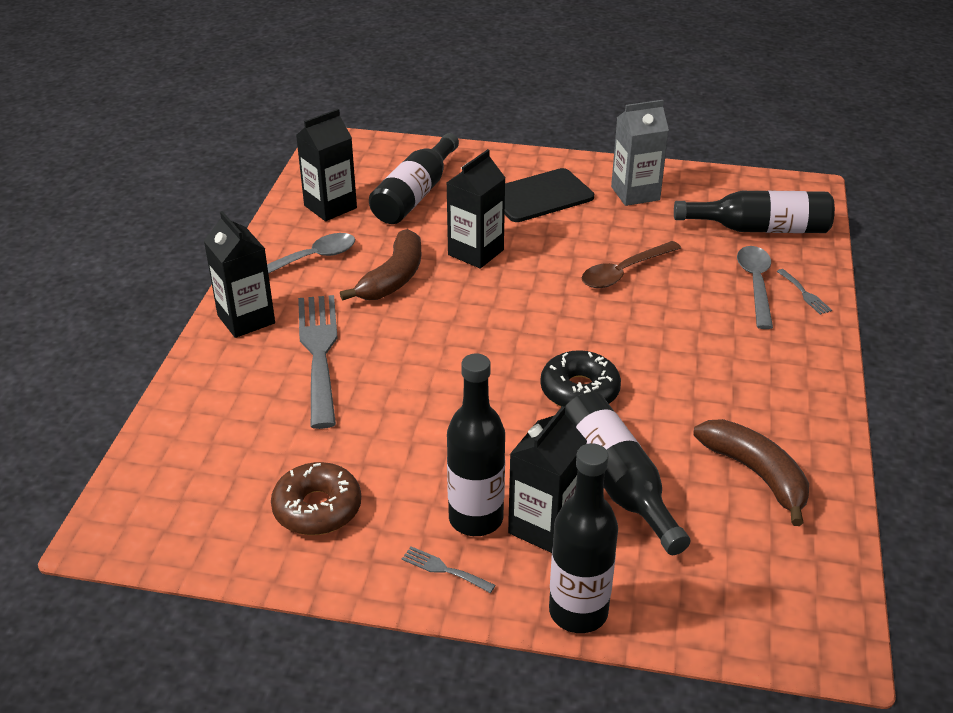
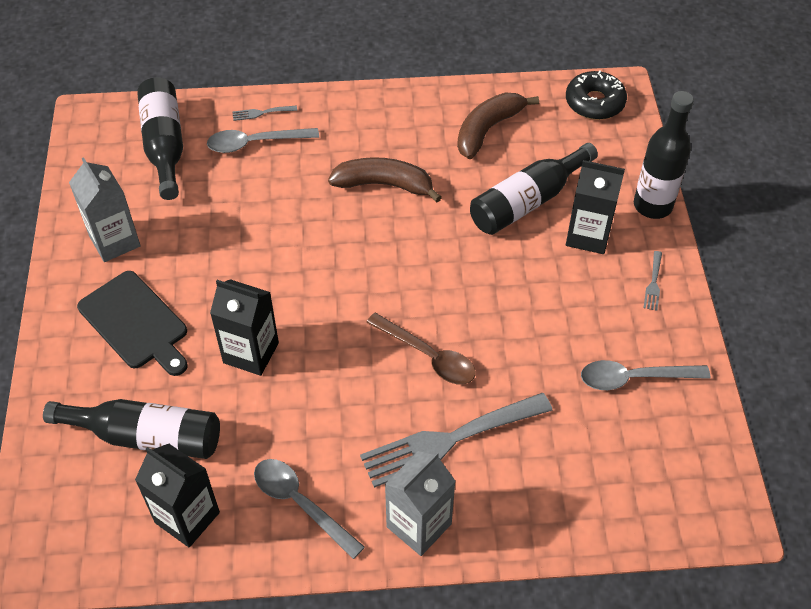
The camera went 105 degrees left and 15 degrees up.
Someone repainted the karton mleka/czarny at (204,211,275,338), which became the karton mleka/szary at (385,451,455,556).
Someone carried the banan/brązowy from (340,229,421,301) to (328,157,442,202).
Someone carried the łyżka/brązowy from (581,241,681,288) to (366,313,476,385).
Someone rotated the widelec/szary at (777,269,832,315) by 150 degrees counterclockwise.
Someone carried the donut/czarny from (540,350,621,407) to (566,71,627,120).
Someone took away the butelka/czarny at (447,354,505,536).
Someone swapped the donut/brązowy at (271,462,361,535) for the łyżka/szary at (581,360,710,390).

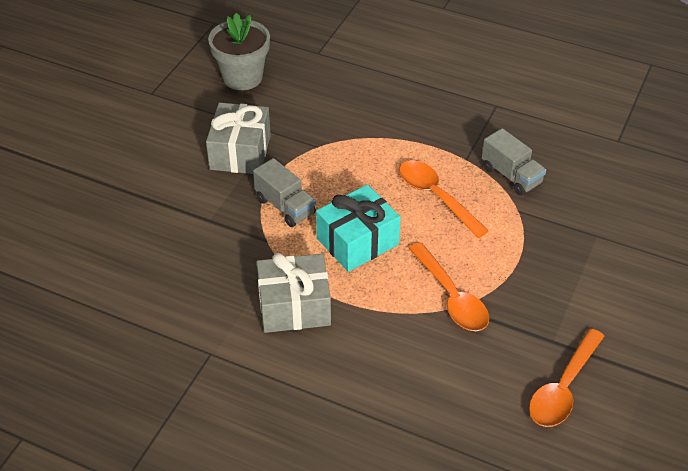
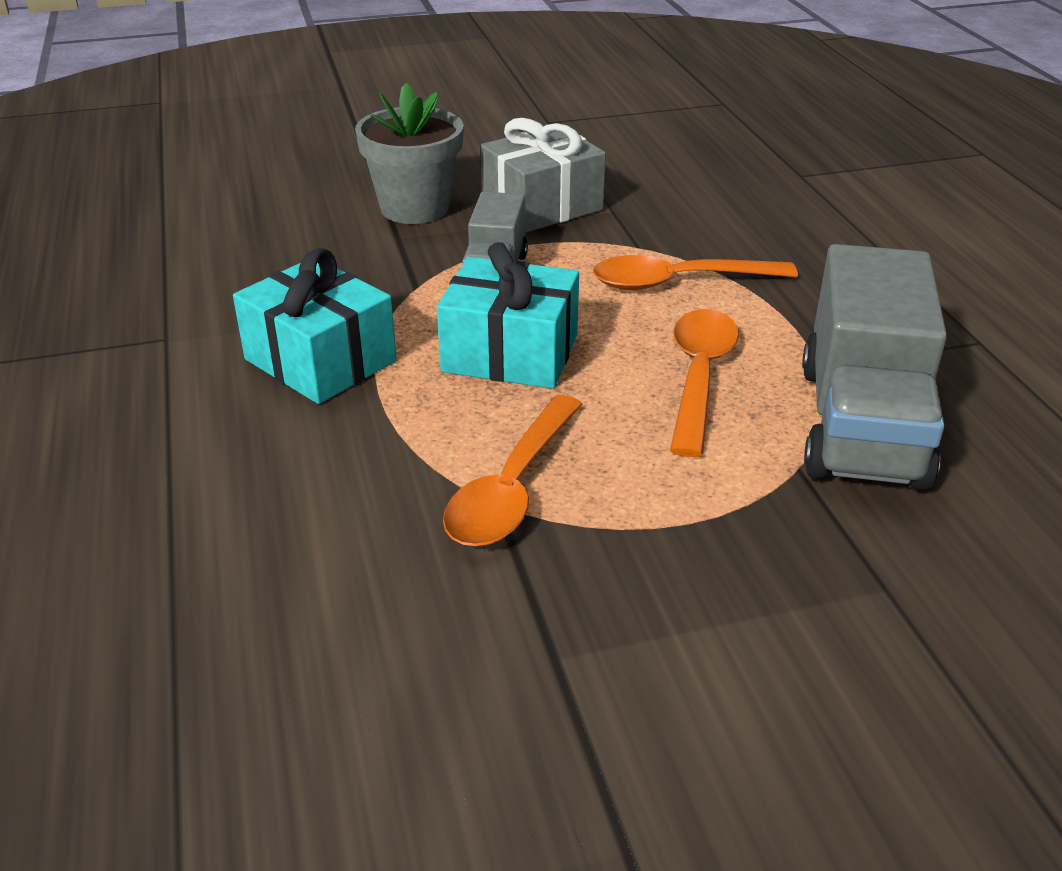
The camera went 50 degrees right and 10 degrees down.
Someone carried the doniczka/szary from (208,13,270,90) to (355,83,464,224).
Someone scaled the ciężarówka/szary at (482,128,546,195) by 1.81.
Someone repainted the prezent/szary at (257,253,331,333), which became the prezent/turkusowy at (233,248,397,404).
Someone carried the łyżka/pomarańczowy from (529,328,604,427) to (593,255,798,290).

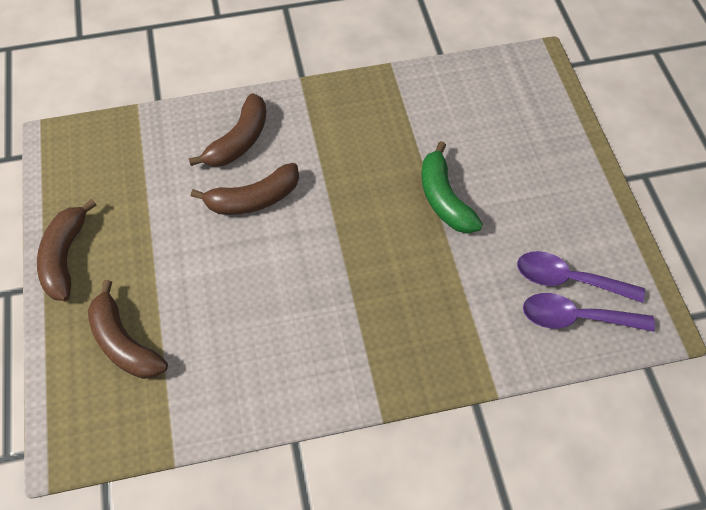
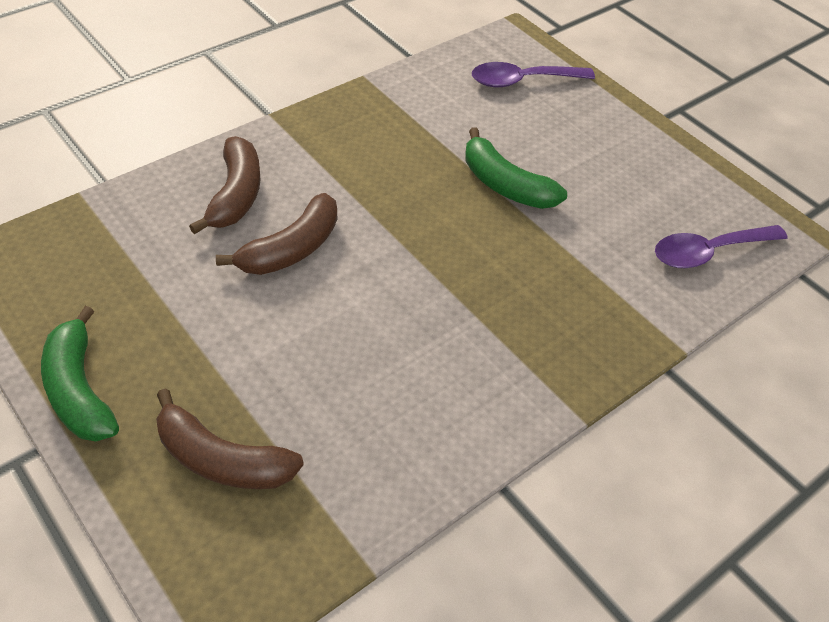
The camera went 30 degrees left and 10 degrees down.
Someone repainted the banan/brązowy at (37,199,96,301), which became the banan/zielony at (41,306,119,442).
Someone carried the łyżka/fioletowy from (517,251,645,303) to (472,62,595,87).

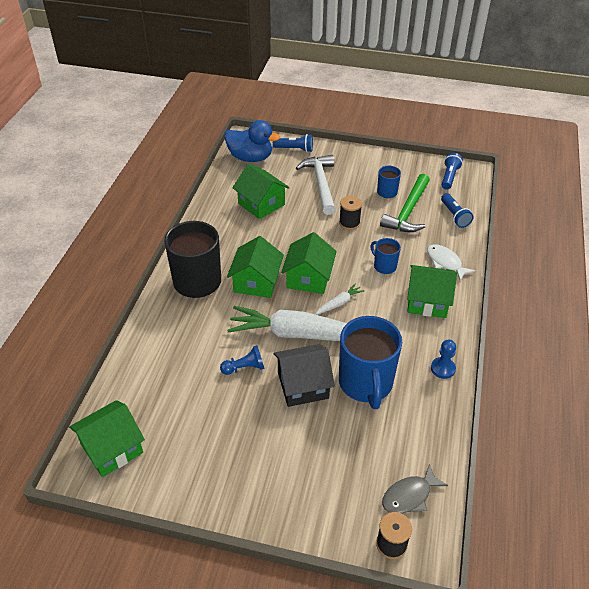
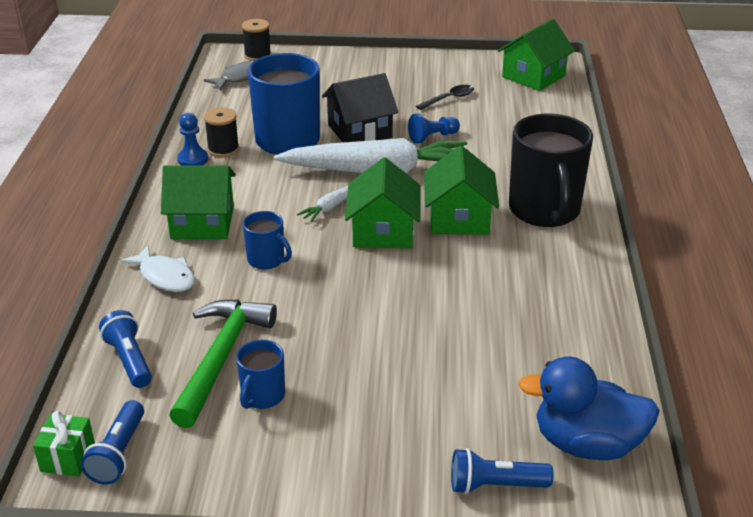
The camera went 170 degrees right and 10 degrees down.
Someone took away the młotek/biały at (296,155,336,215).
Someone took away the domek/zielony at (232,164,290,219).
Someone carried the szpulka/czarny from (339,196,362,230) to (204,107,239,157).
Someone put down the łyżka/czarny at (416,85,474,110).
Someone put down the prezent/zielony at (33,411,95,476).

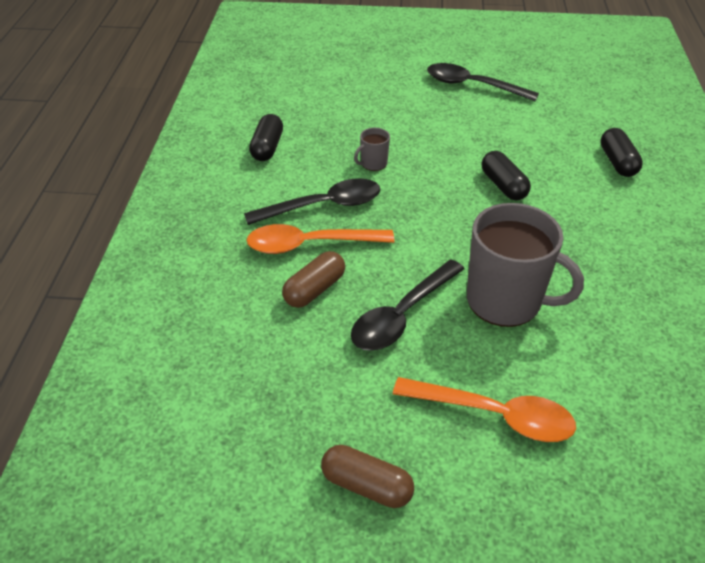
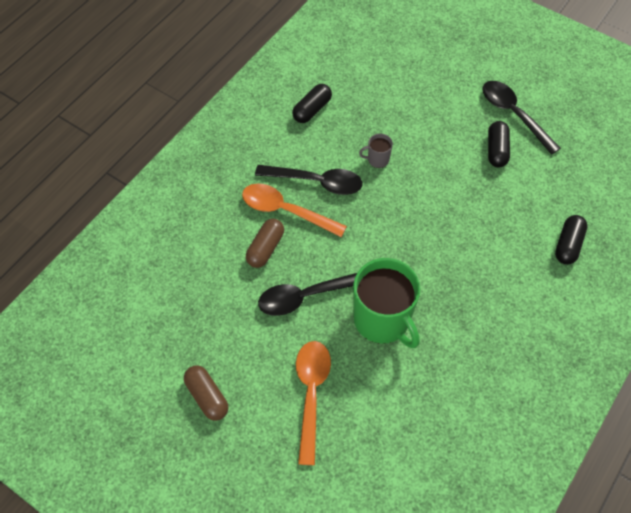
The camera went 30 degrees right and 15 degrees up.
Someone carried the kapsułka/czarny from (482,151,531,201) to (488,121,510,168).
Someone repainted the kubek/szary at (467,203,584,327), which became the kubek/zielony at (353,258,420,348).
Someone rotated the kapsułka/brązowy at (282,251,345,308) by 45 degrees counterclockwise.
Someone rotated the łyżka/pomarańczowy at (393,377,576,442) by 135 degrees counterclockwise.

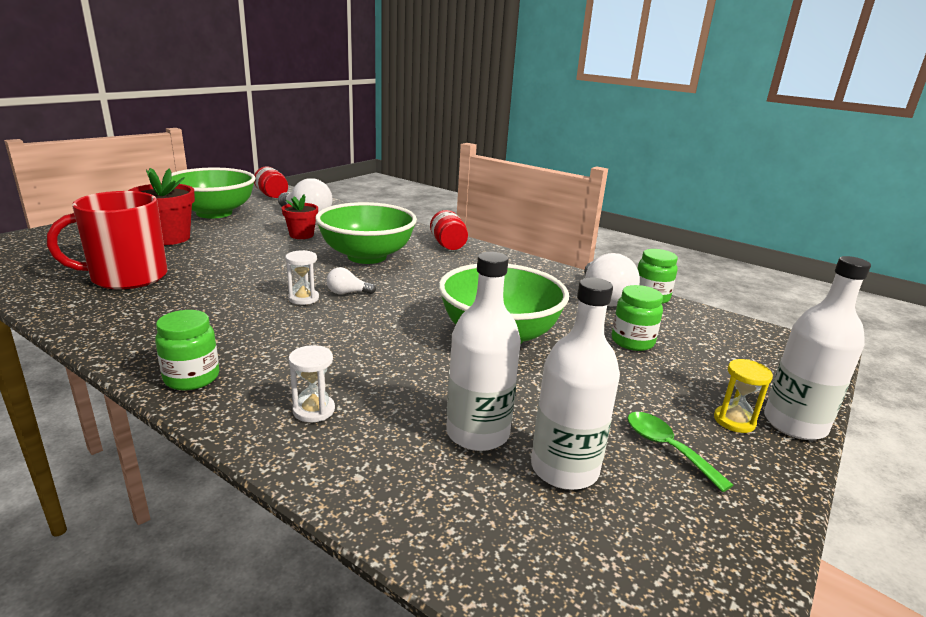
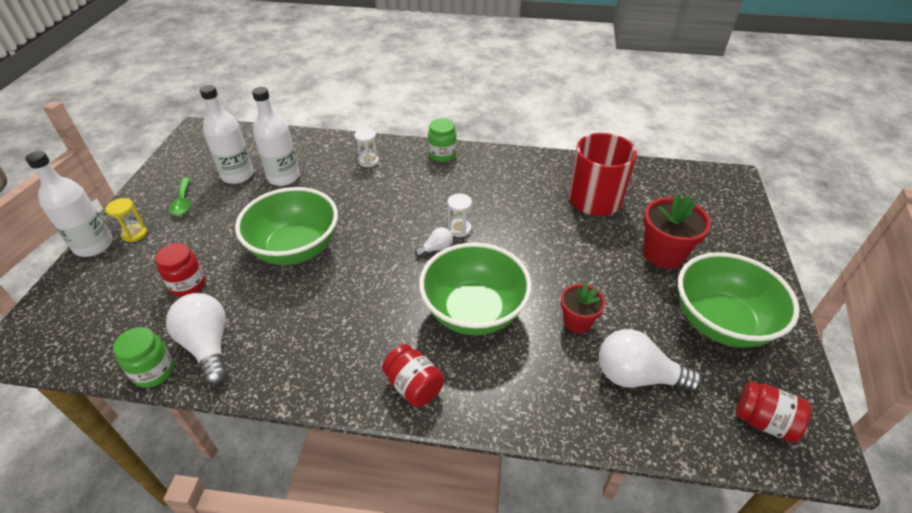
The camera went 155 degrees right and 20 degrees up.
Someone repainted the słoik/zielony at (612,285,663,351), which became the słoik/czerwony at (155,243,206,297).
Someone rotated the łyżka/zielony at (627,412,733,492) by 45 degrees clockwise.

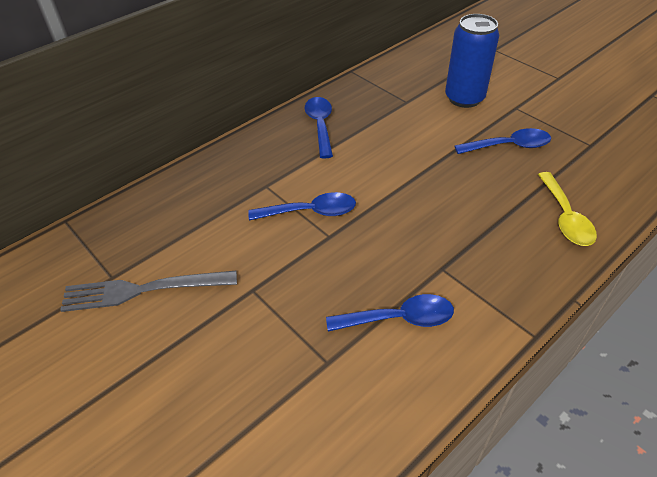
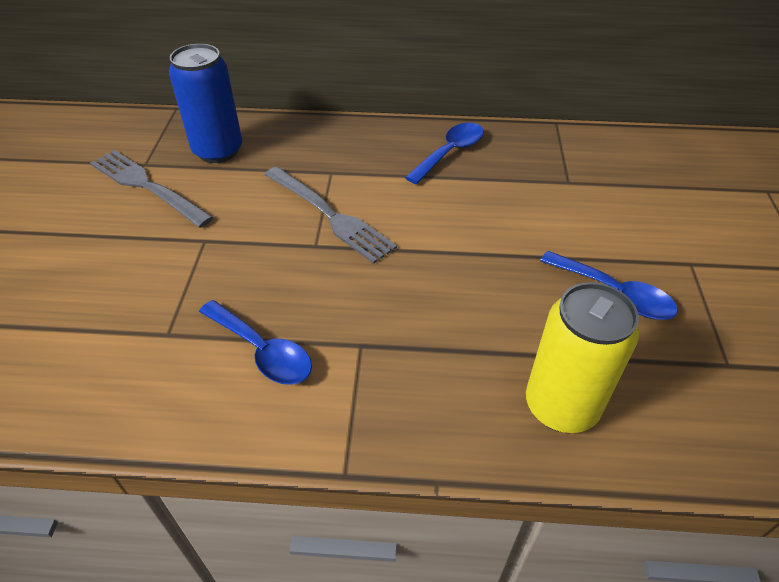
The camera went 45 degrees right and 0 degrees up.
Someone carried the puszka/niebieski from (445,14,499,108) to (169,44,242,163).
Someone swapped the łyżka/żółty at (538,172,597,246) for the puszka/żółty at (526,282,639,433).
Someone swapped the łyżka/niebieski at (248,192,356,221) for the widelec/szary at (265,167,397,264).

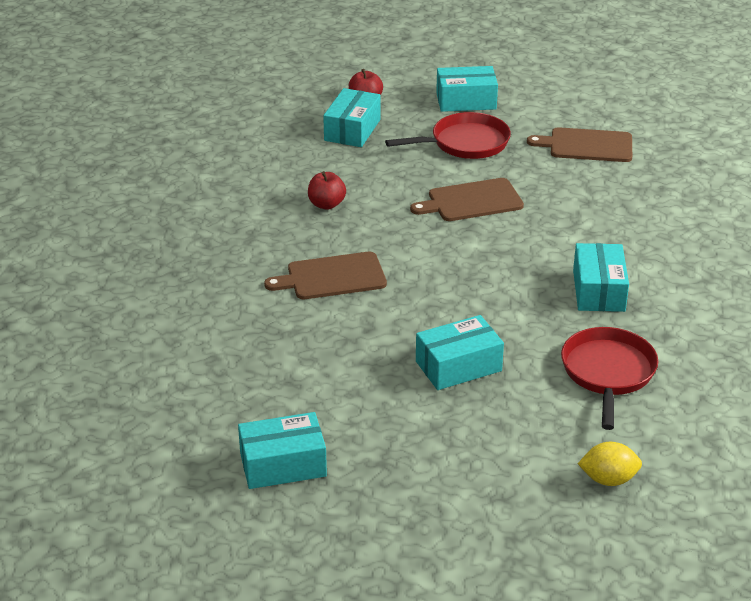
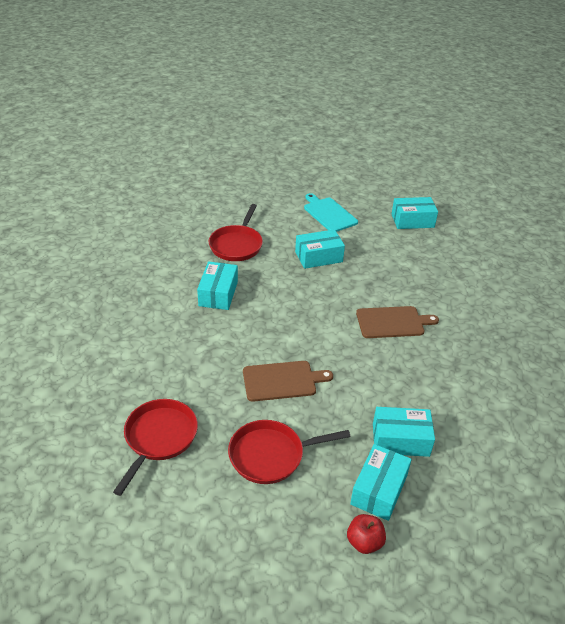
The camera went 175 degrees left and 5 degrees up.
Someone carried the pudełko/turkusowy from (436,66,498,112) to (373,407,435,457).
Someone swapped the deska do krojenia/brązowy at (527,127,632,162) for the patelnia/czerwony at (113,399,198,496).
Someone took away the jabłko/czerwony at (308,171,346,210).
Someone took away the cytryna/żółty at (578,442,642,486).
Someone put down the deska do krojenia/turkusowy at (304,193,358,232).

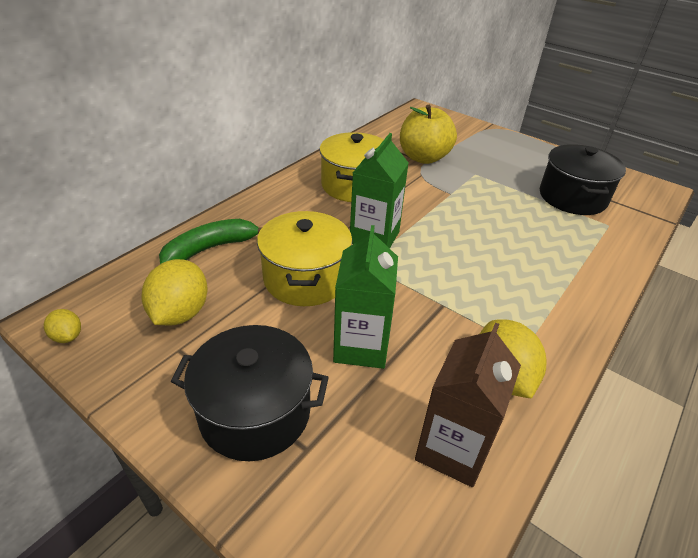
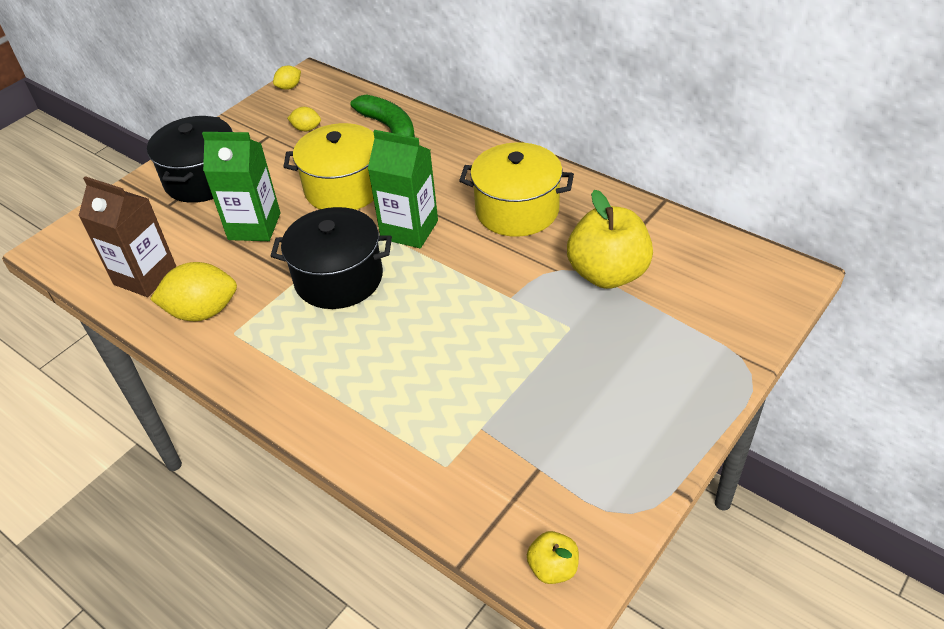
The camera went 95 degrees right and 5 degrees up.
Someone carried the garnek/czarny from (540,144,626,215) to (271,207,392,309).
Someone scaled the cytryna/żółty at (142,259,207,326) by 0.51.
Someone put down the jabłko/żółty at (527,531,579,584).

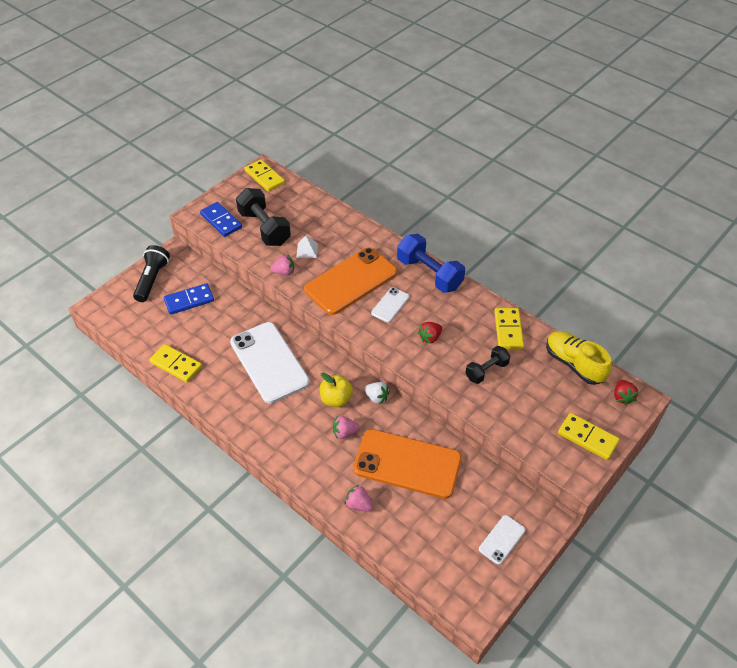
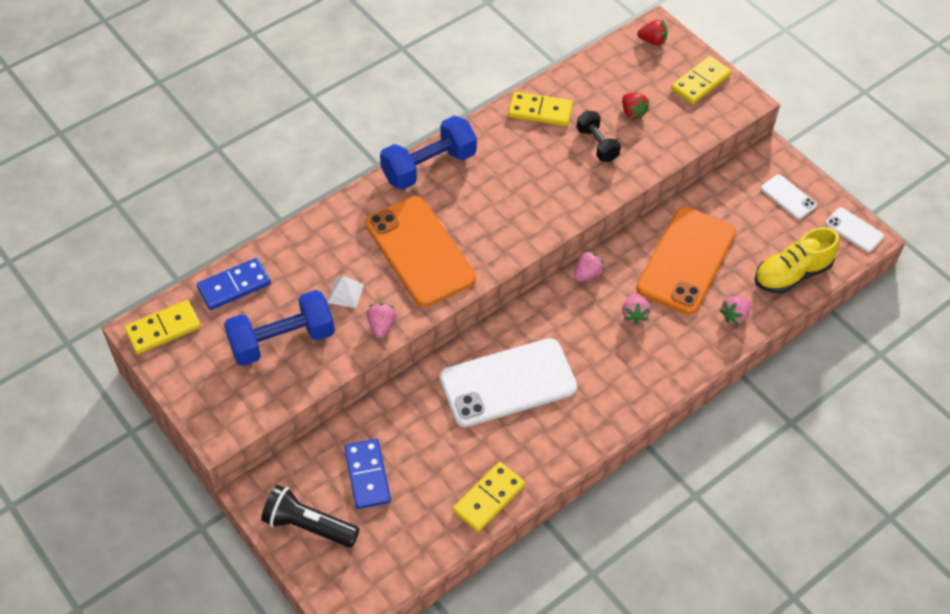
The camera went 80 degrees left and 5 degrees up.
Someone repainted the hantel/czarny at (236,188,291,246), which became the hantel/niebieski at (224,290,335,366).
Someone carried the kostka domina/niebieski from (200,202,242,237) to (197,258,271,310).
Someone carried the telefon/biały from (371,287,410,322) to (825,207,884,252).
Someone carried the truskawka/czerwony from (418,322,442,344) to (622,93,649,120).
Someone carried the but/żółty from (546,331,612,385) to (755,227,839,294).
Someone took away the jabłko/żółty at (320,373,353,407).
Someone repainted the truskawka/biały at (364,382,390,405), which became the truskawka/różowy at (574,250,605,282).

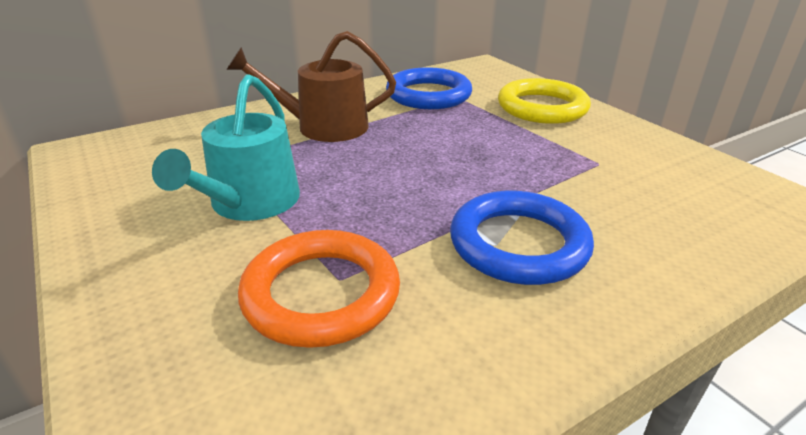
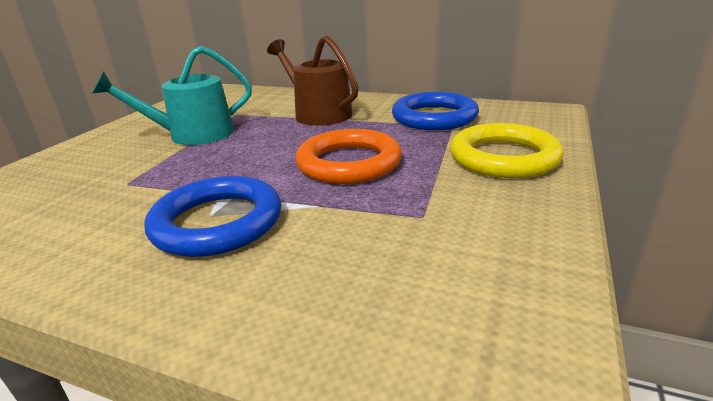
The camera went 55 degrees right and 5 degrees down.
Someone carried the pierścień/pomarańczowy from (238,230,400,348) to (296,129,402,184).

